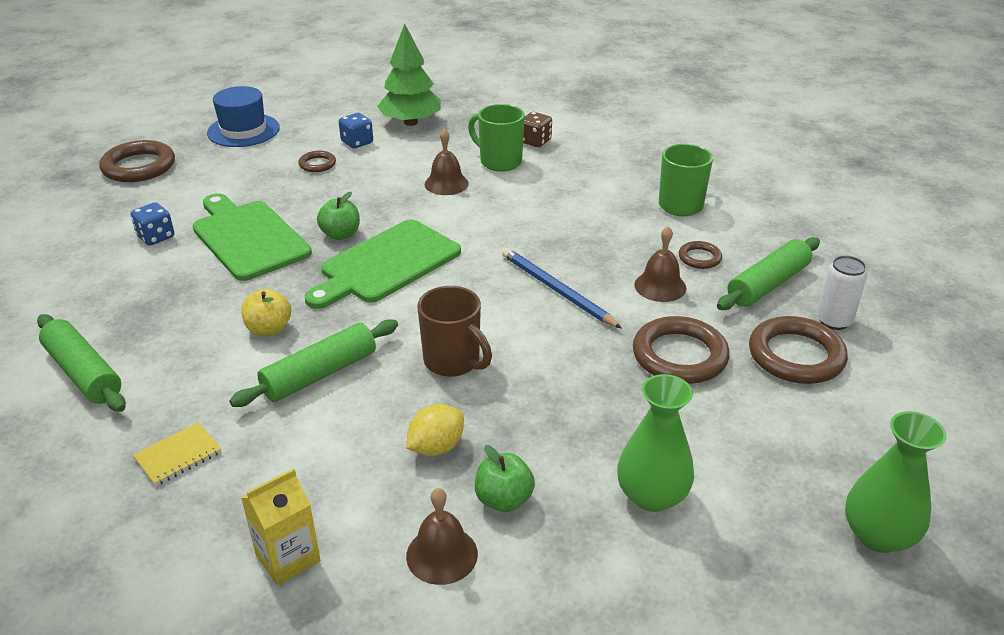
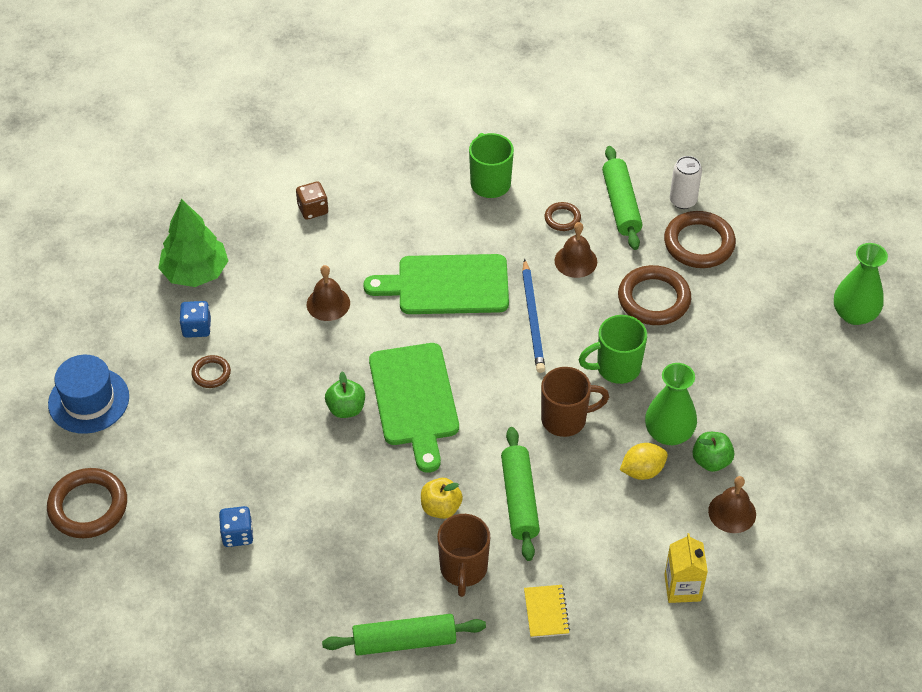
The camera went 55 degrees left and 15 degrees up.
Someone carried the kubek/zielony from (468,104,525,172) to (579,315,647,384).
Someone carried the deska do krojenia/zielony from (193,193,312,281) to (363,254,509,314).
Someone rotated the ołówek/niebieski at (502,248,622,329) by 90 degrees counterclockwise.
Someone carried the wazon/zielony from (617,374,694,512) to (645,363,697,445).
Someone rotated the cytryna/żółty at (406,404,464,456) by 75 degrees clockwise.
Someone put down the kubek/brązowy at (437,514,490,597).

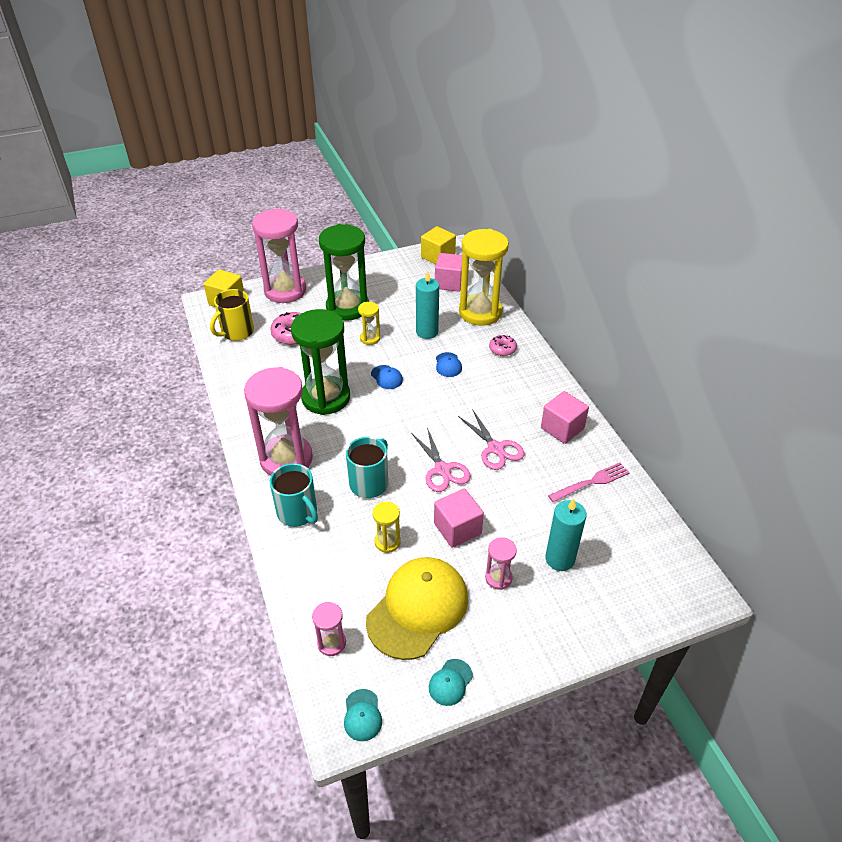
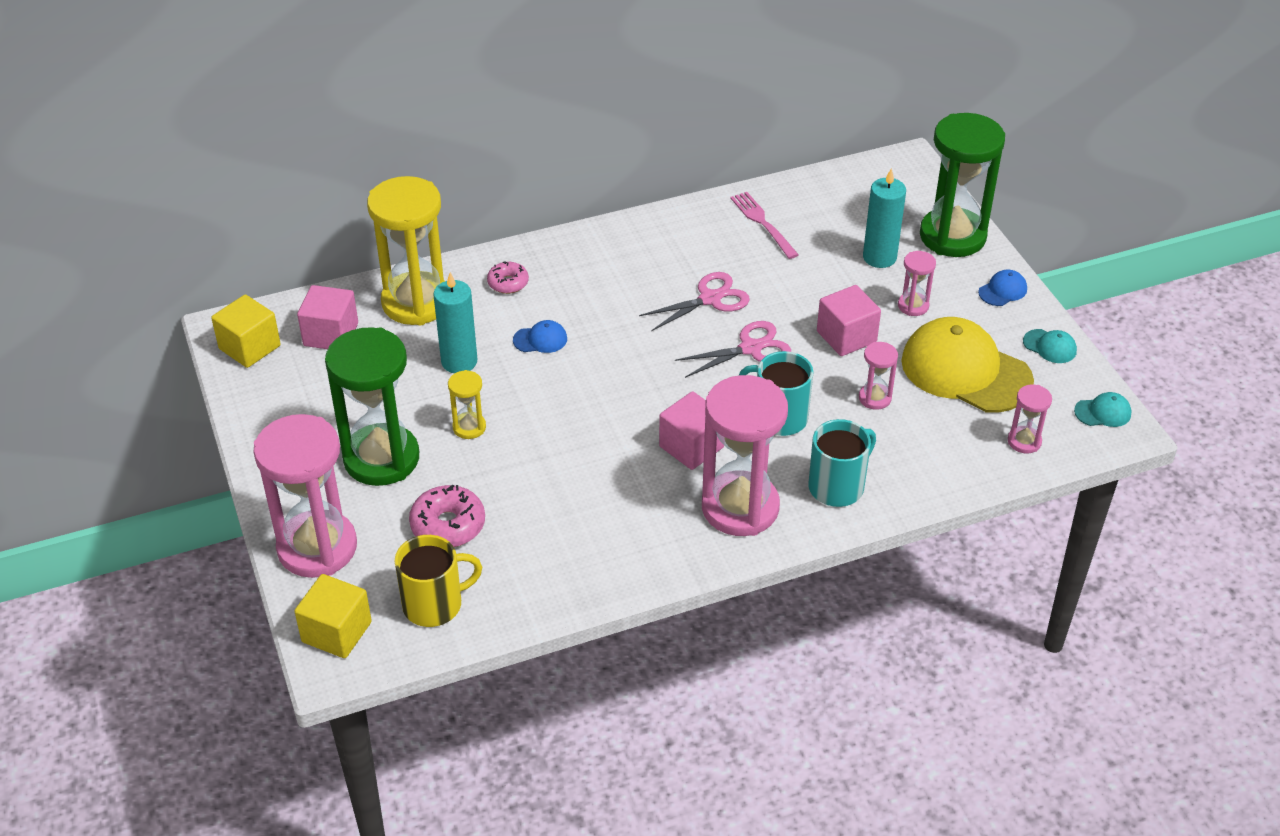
The camera went 90 degrees left and 0 degrees up.
Someone rotated the kubek/żółty at (210,289,254,341) by 60 degrees counterclockwise.
Someone carried the klepsydra/zielony from (291,309,350,415) to (920,113,1005,257).
Someone carried the czapka/niebieski from (371,365,403,389) to (978,270,1027,306).
Someone carried the sześcian/różowy from (541,391,589,444) to (659,391,724,470).
Someone repainted the klepsydra/żółty at (373,502,401,553), which became the klepsydra/różowy at (859,342,898,410).

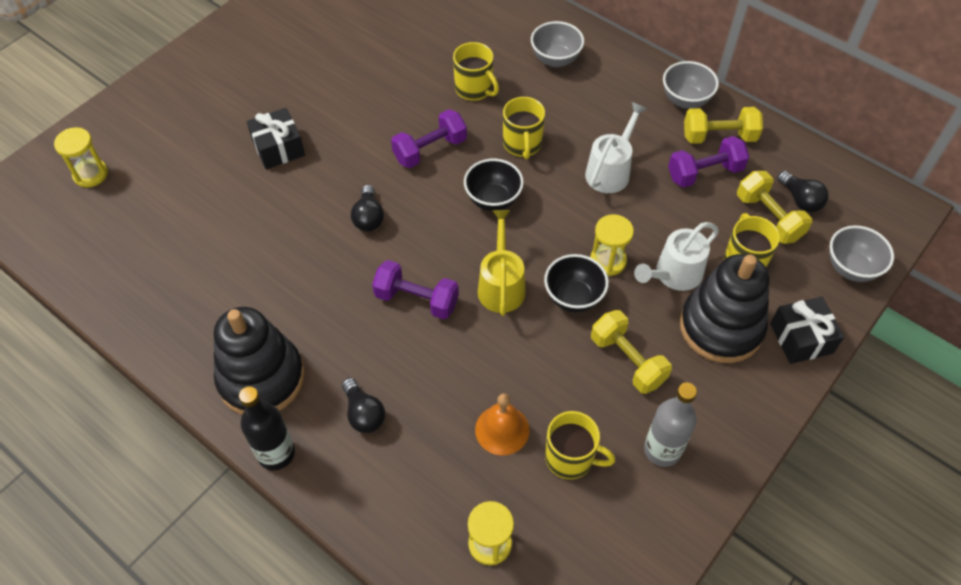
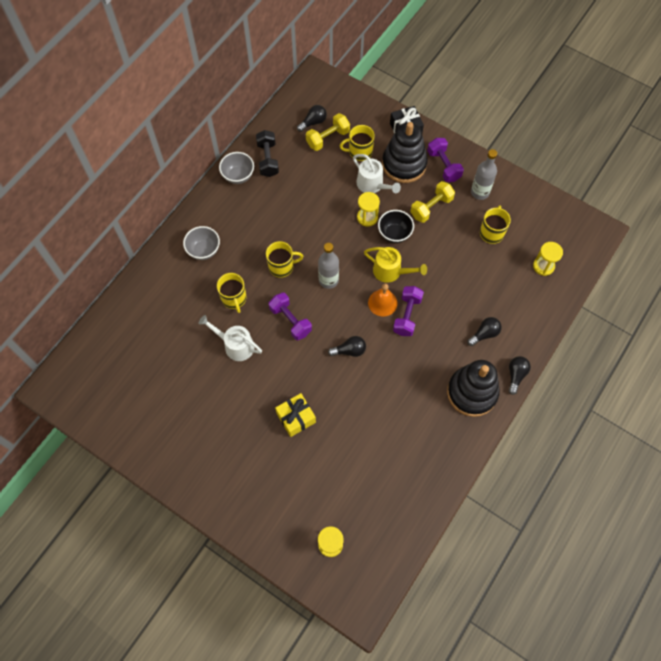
The camera went 95 degrees left and 10 degrees up.
Someone rotated the kubek/żółty at (453,42,499,101) by 120 degrees clockwise.
Someone carried the konewka/biały from (585,102,647,193) to (198,315,262,361).
Someone repainted the hantel/żółty at (684,107,763,144), which became the hantel/czarny at (256,130,279,177).
Someone repainted the prezent/czarny at (247,108,305,169), which became the prezent/żółty at (275,393,316,437).
Someone carried the hantel/fioletowy from (668,136,749,188) to (427,138,464,182).
Someone swapped the miska/czarny at (464,159,524,211) for the butelka/szary at (318,243,339,289).
Someone rotated the konewka/żółty at (478,210,526,316) by 150 degrees counterclockwise.
Someone took away the miska/szary at (829,225,894,282).
Someone swapped the butelka/czarny at (239,386,295,470) for the żarówka/czarny at (508,356,531,395).
Someone carried the dzwonek/pomarańczowy from (475,393,529,456) to (368,284,397,317).

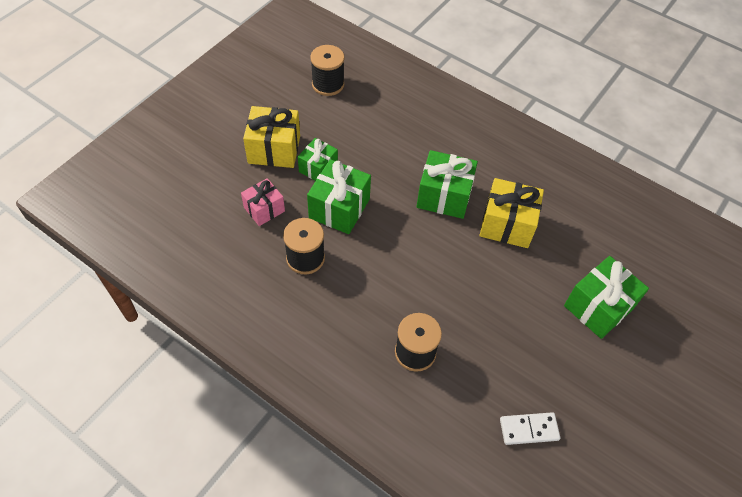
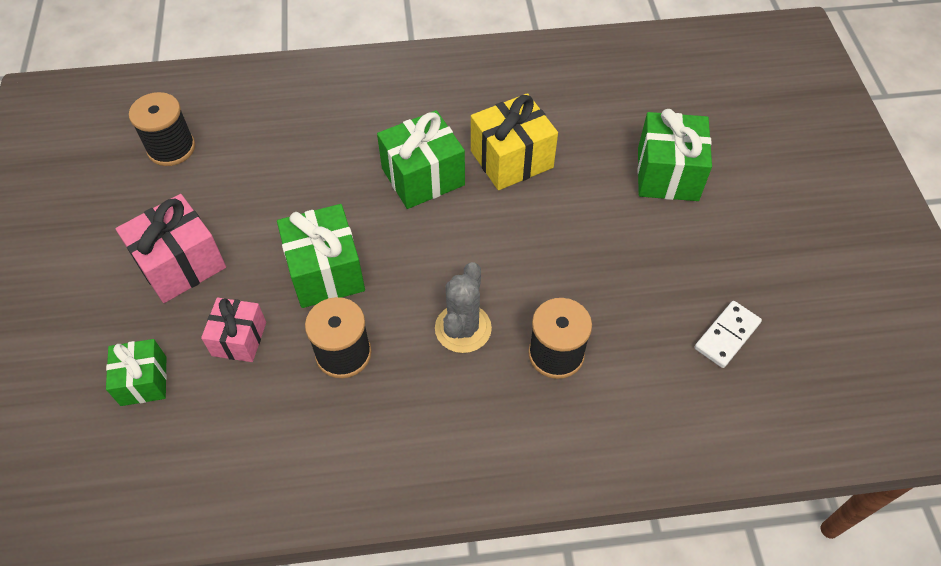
The camera went 40 degrees left and 0 degrees up.
Someone repainted the prezent/żółty at (243,106,300,168), which became the prezent/różowy at (116,194,226,303).
Someone carried the prezent/zielony from (298,138,338,181) to (106,339,167,406).
Someone put down the kaktus/szary at (435,262,492,353).

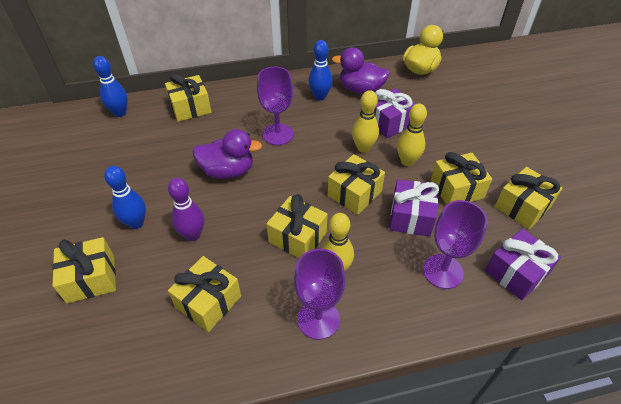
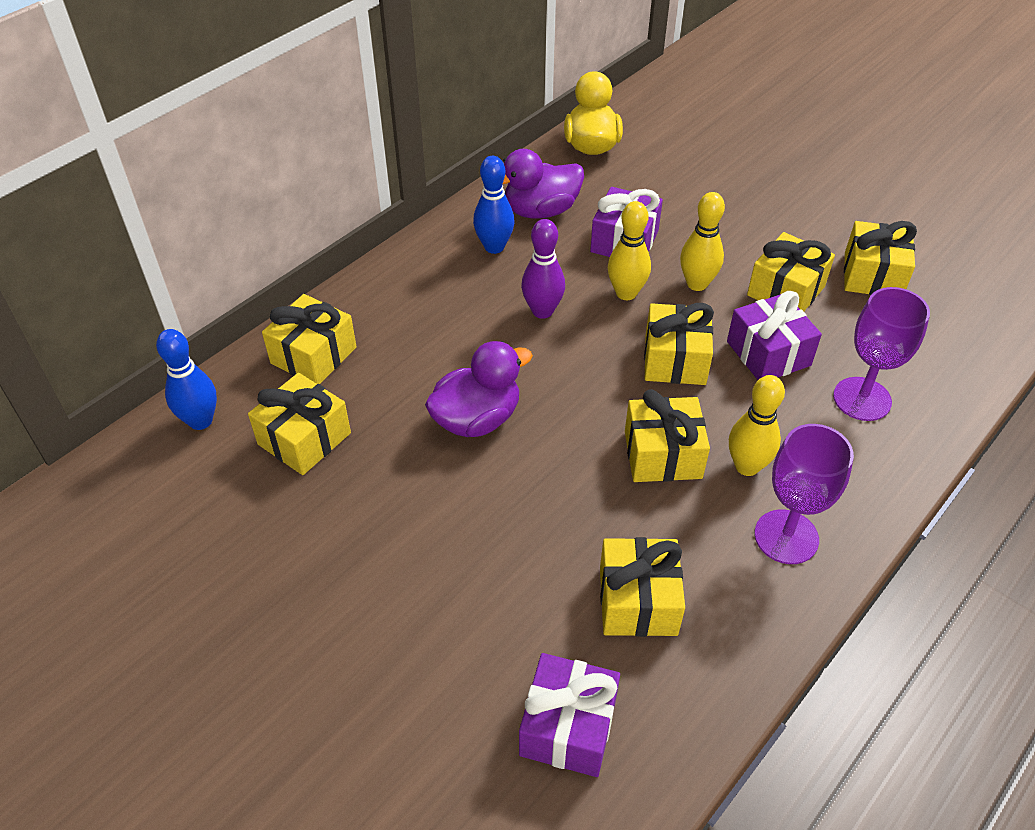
The camera went 35 degrees left and 0 degrees up.
Someone took away the kielich/fioletowy at (257,67,294,145).
Someone took away the kręgiel/niebieski at (104,166,146,229).
Someone carried the kręgiel/fioletowy from (168,178,204,241) to (521,219,565,319).
Someone carried the prezent/fioletowy from (485,229,561,300) to (519,653,620,777).
Someone carried the prezent/żółty from (52,237,116,303) to (248,373,351,475).

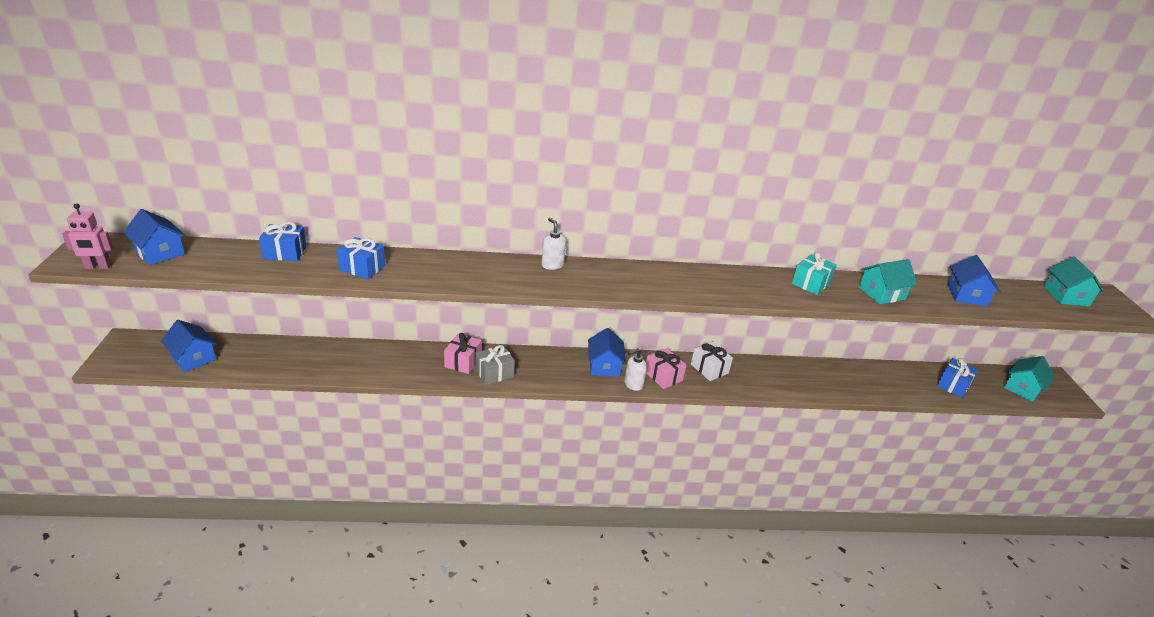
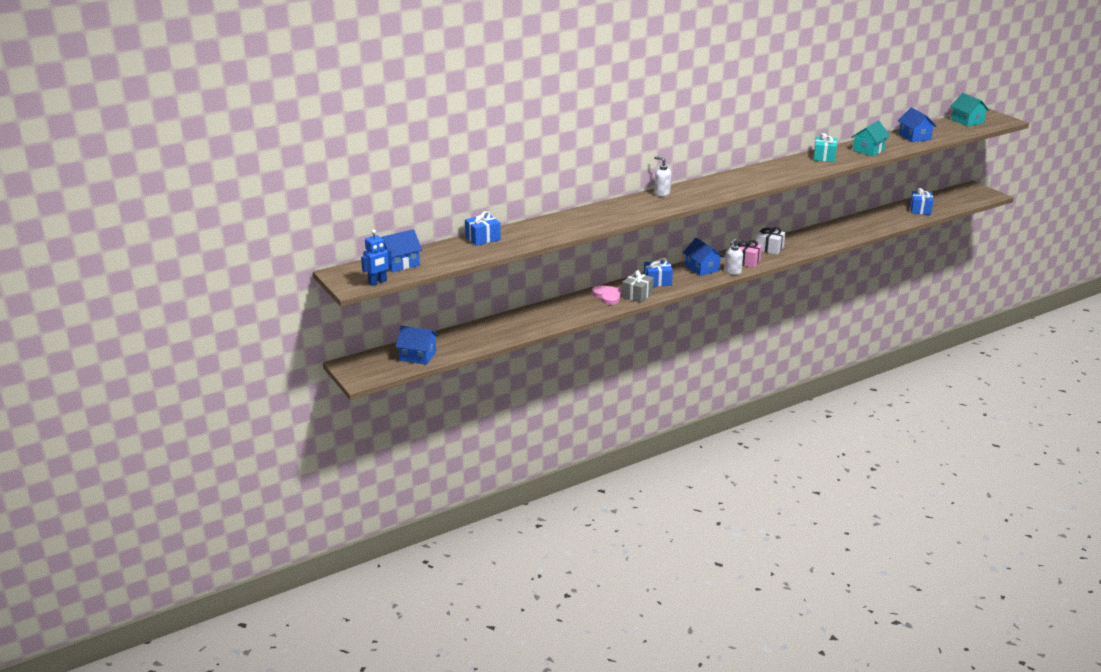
The camera went 25 degrees left and 5 degrees down.
Someone repainted the robot/różowy at (62,203,113,269), which became the robot/niebieski at (361,230,392,286).
Someone rotated the domek/niebieski at (123,209,185,265) by 45 degrees counterclockwise.
Someone carried the prezent/niebieski from (337,237,386,279) to (644,258,673,287).
Someone swapped the prezent/różowy at (444,333,482,374) for the serce/różowy at (592,285,622,305).
Someone took away the domek/turkusowy at (1004,356,1055,402).

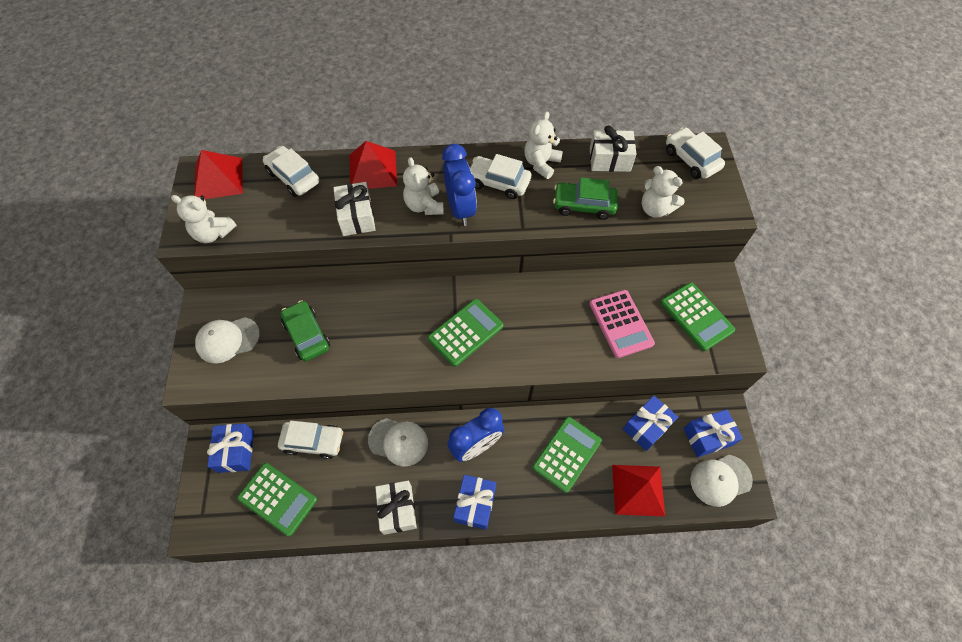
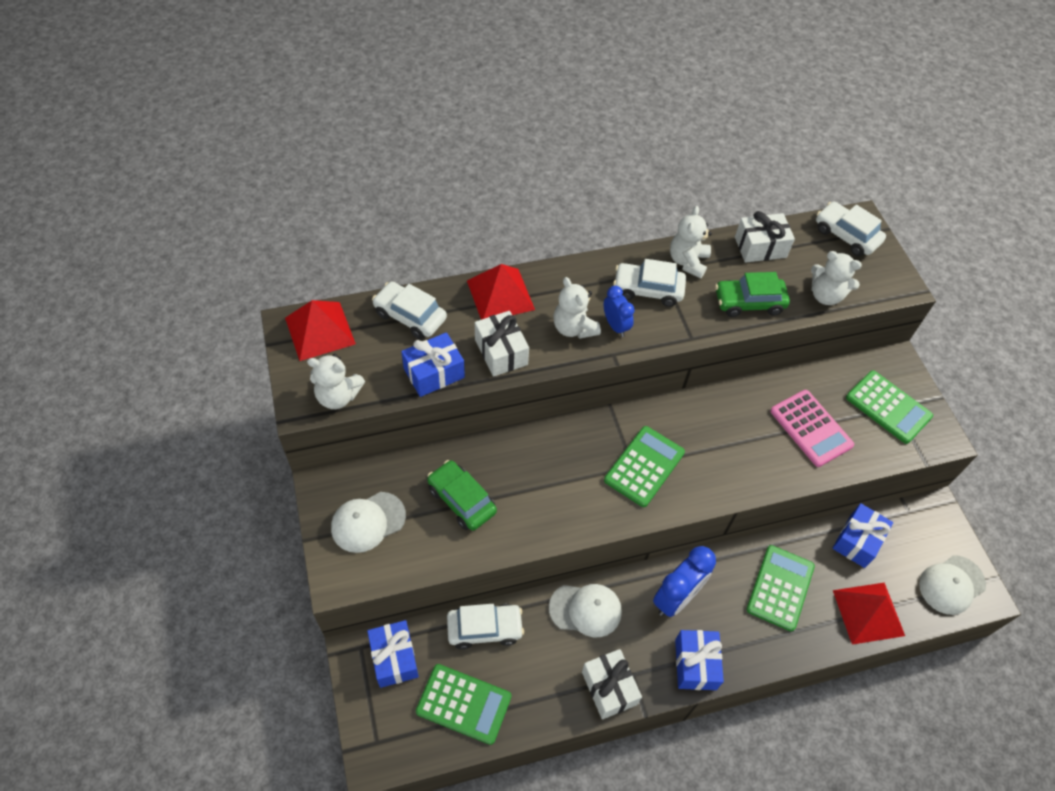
The camera went 15 degrees left and 5 degrees down.
Someone scaled the budzik/niebieski at (442,144,477,226) by 0.59.
Someone carried the prezent/niebieski from (683,409,743,457) to (401,332,465,397).

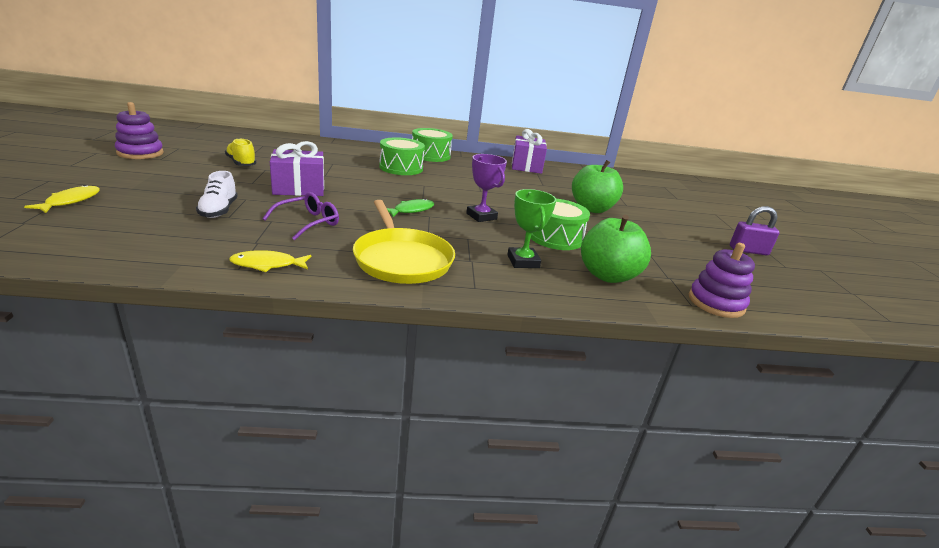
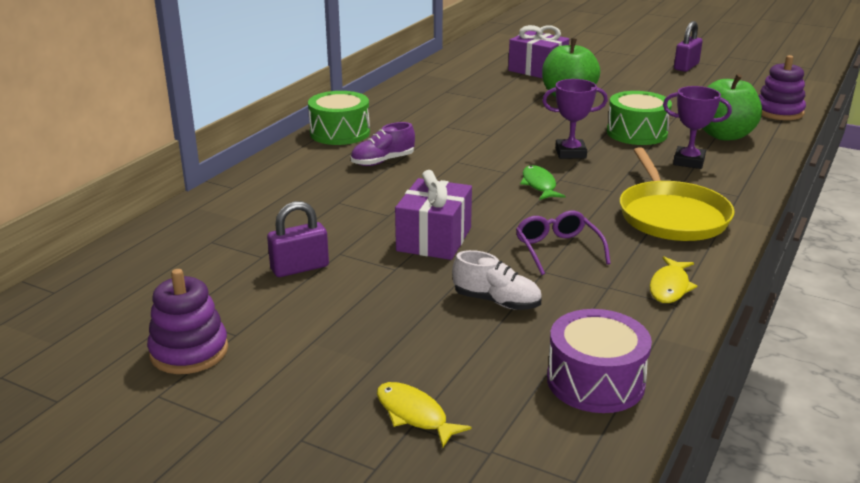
The camera went 55 degrees left and 0 degrees up.
Someone carried the prezent/fioletowy from (512,129,547,174) to (508,25,569,78).
Someone swapped the bęben/zielony at (379,137,425,175) for the but/fioletowy at (351,122,415,166).
Someone swapped the but/żółty at (225,138,256,166) for the kłódka/fioletowy at (267,201,329,277).
Someone repainted the puchar/zielony at (507,189,556,268), which became the puchar/fioletowy at (663,86,732,169).
Someone rotated the patelnia/żółty at (353,200,455,284) by 75 degrees clockwise.
Someone put down the bęben/fioletowy at (547,309,652,413).

